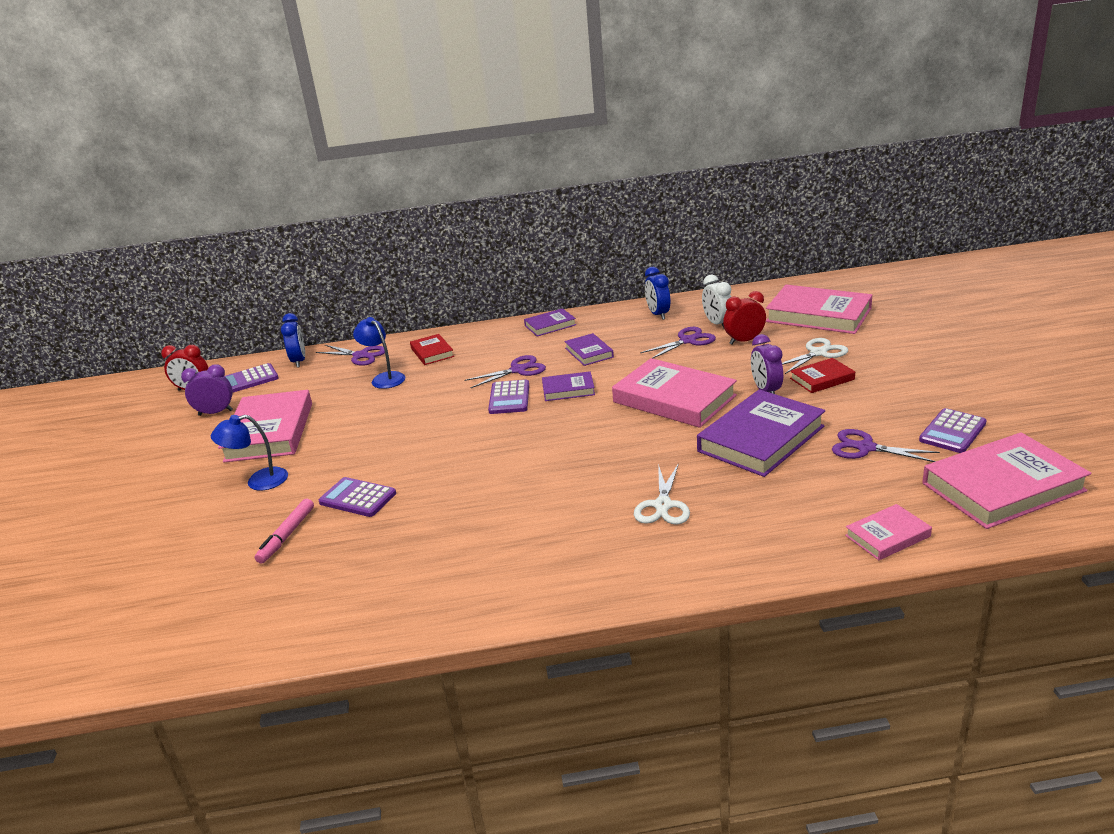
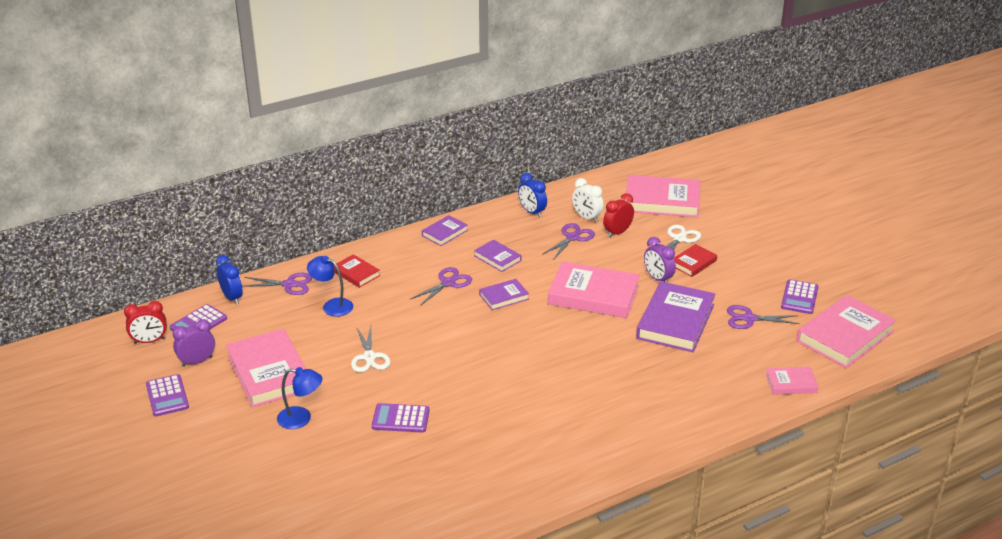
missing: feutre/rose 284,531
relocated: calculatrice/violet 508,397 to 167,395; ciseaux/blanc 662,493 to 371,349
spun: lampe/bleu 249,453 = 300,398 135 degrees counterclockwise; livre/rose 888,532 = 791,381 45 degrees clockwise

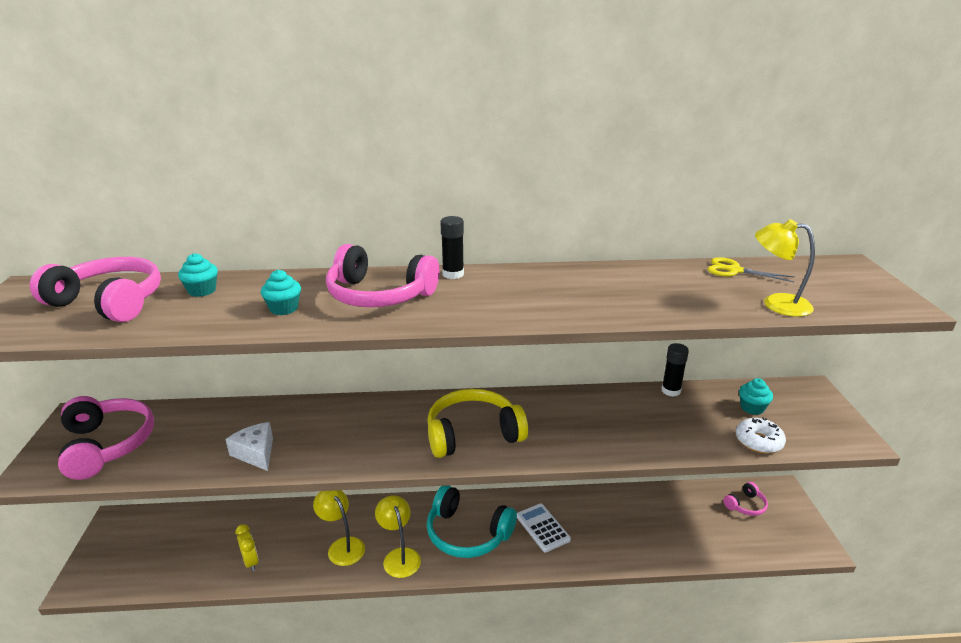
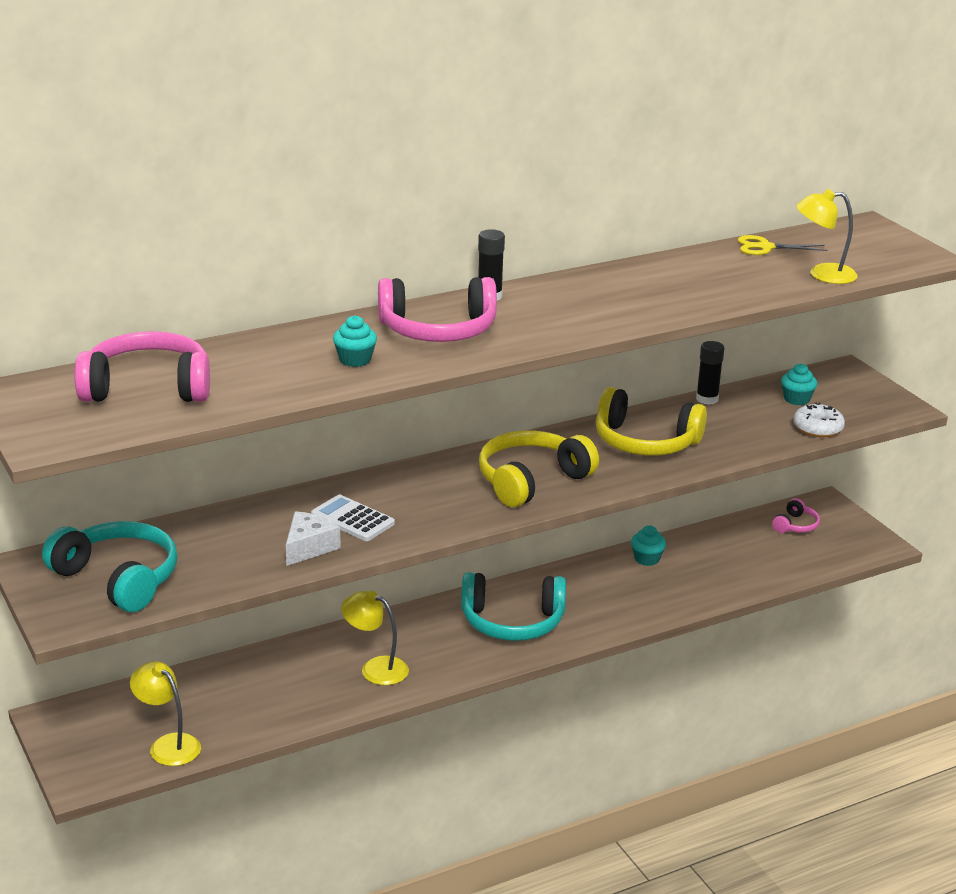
missing: réveil/jaune 247,547
appeared: casque audio/jaune 651,421
relocated: muffin/turquoise 198,275 to 648,545; lampe/jaune 398,536 to 165,713; calculatrice/blanc 544,527 to 353,518
colour: casque audio/rose 106,438 to casque audio/turquoise 110,566
spun: fromage/blanc 249,446 = 313,538 90 degrees clockwise

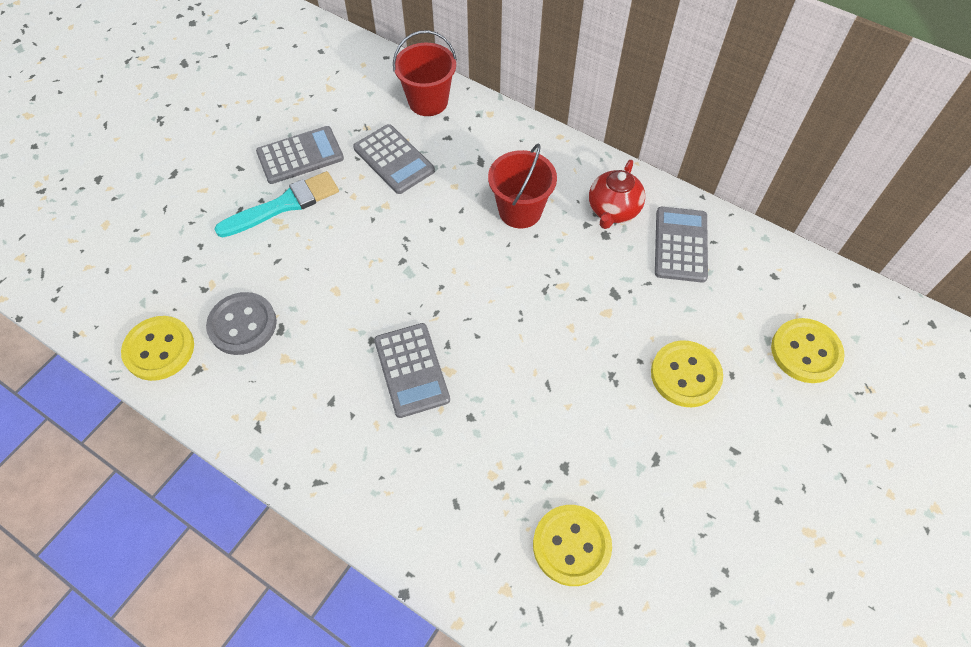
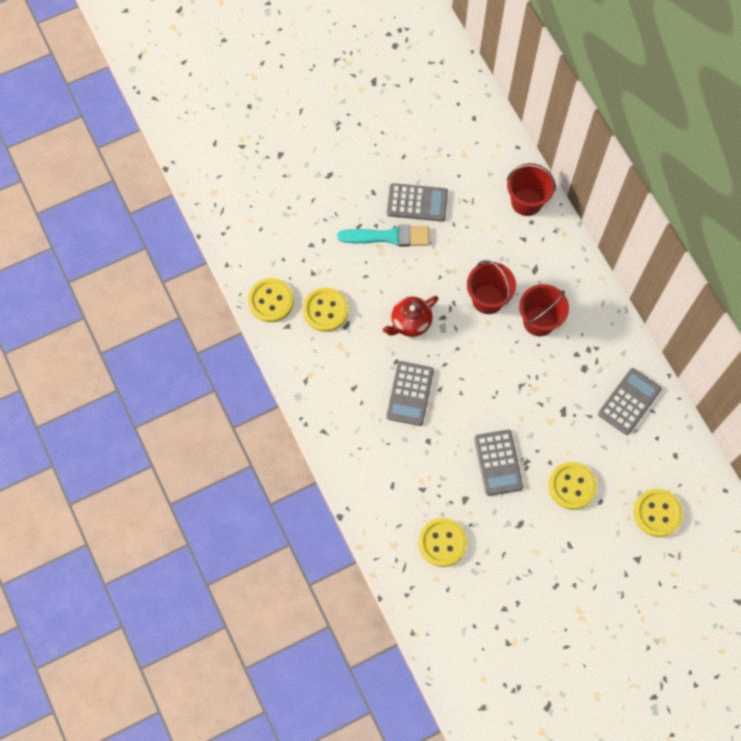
appeared: seau/rouge 491,287
relocated: calculatrice/gris 394,159 to 498,463; théière/rouge 617,194 to 410,316
colour: bouton/gris 241,323 to bouton/jaune 325,310

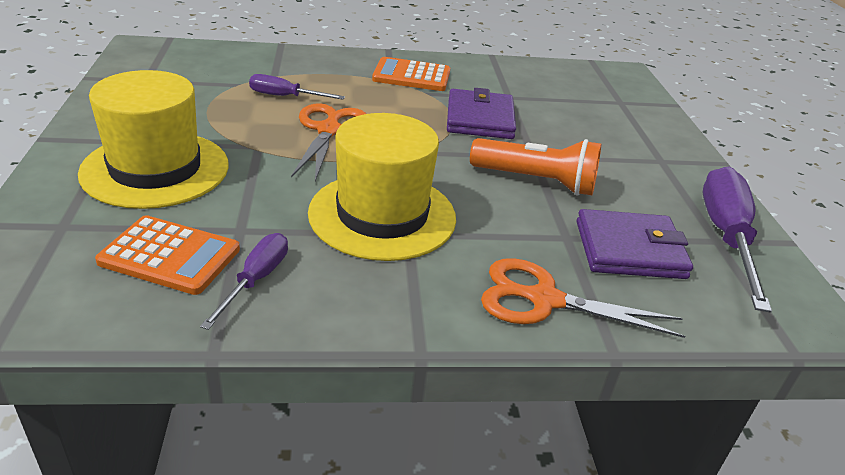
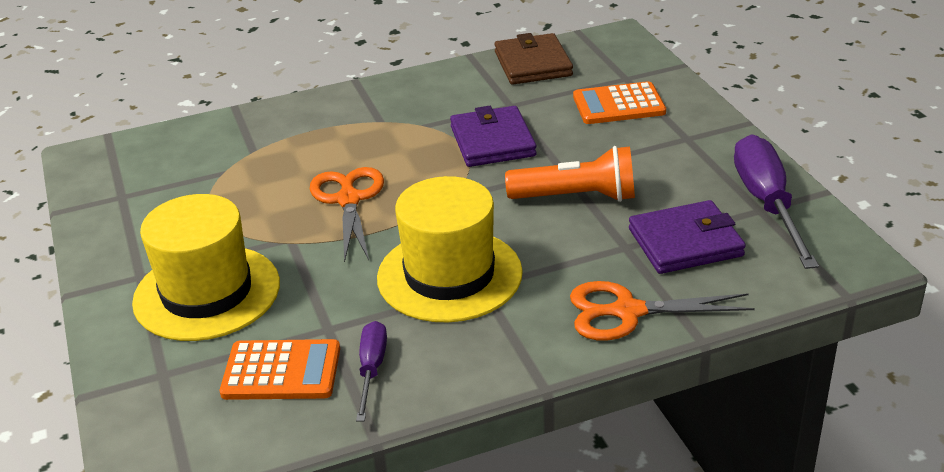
missing: tournevis/violet 297,87
appeared: portefeuille/marron 533,59
relocated: calculatrice/orange 411,74 to 619,102

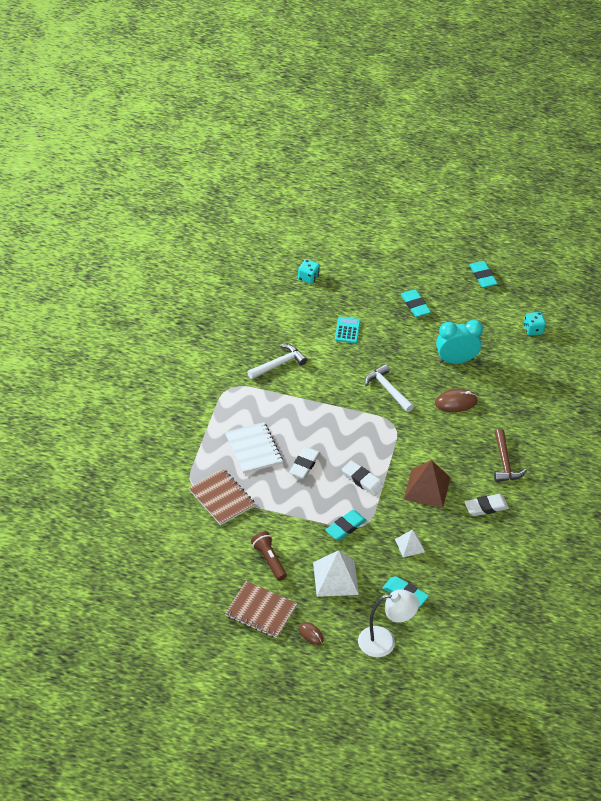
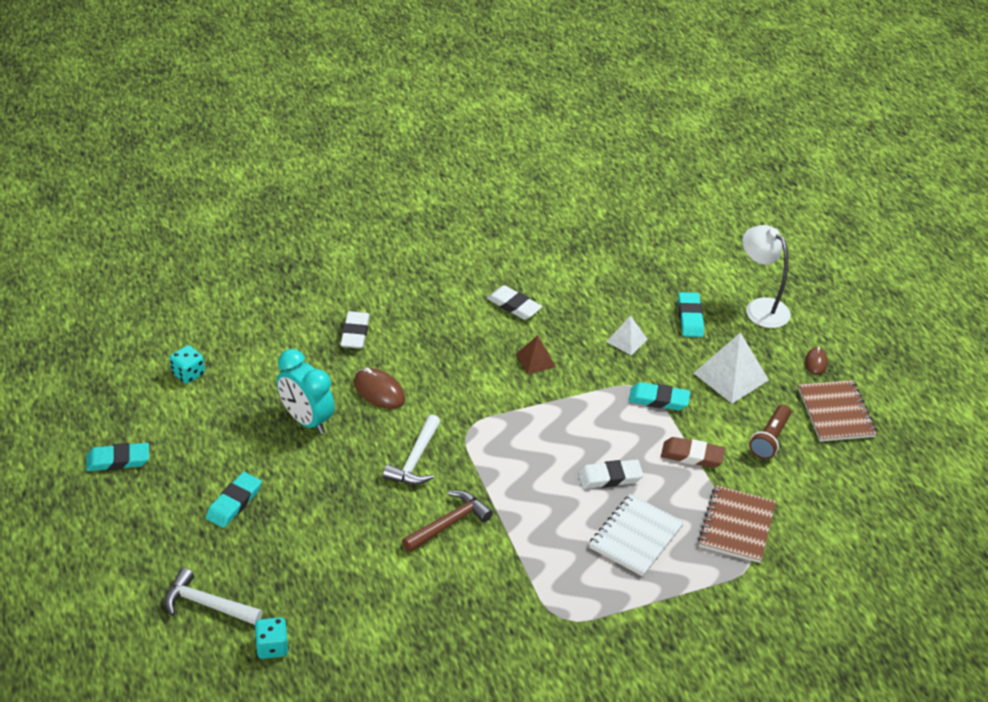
missing: calculatrice/turquoise 347,330
appeared: gomme/marron 693,452
relocated: marteau/blanc 277,361 to 213,596; gomme/blanc 363,478 to 355,330; marteau/marron 510,455 to 447,521
spun: gomme/turquoise 483,274 = 117,457 45 degrees clockwise
size: pyramide/marron 427,484 = 535,354 x0.57

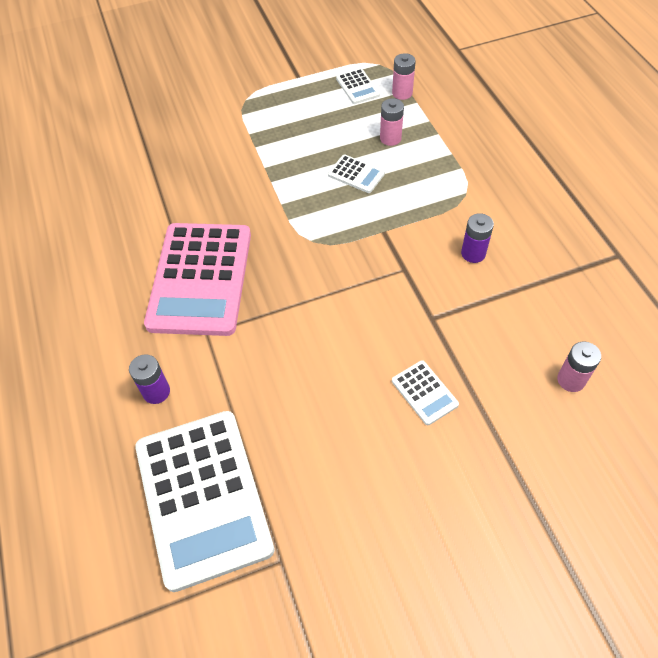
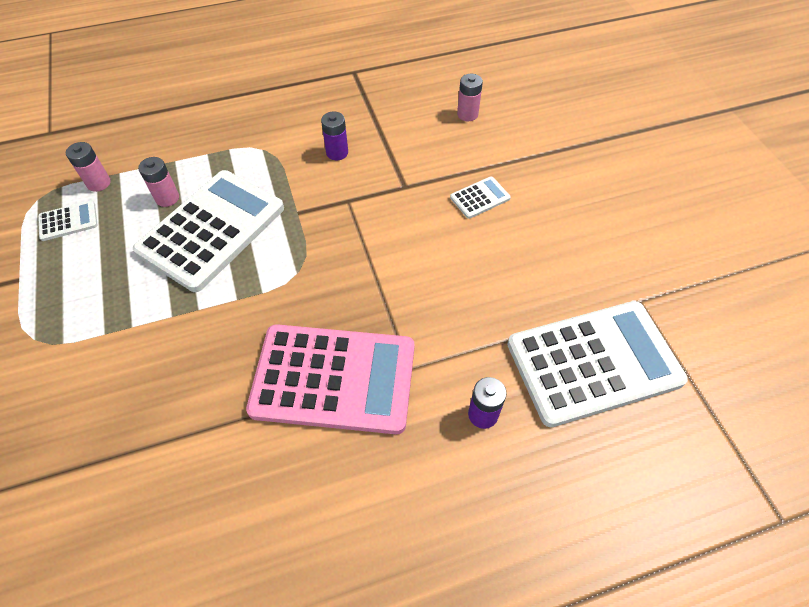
size: calculatrice/blanc 356,173 = 208,231 x2.41

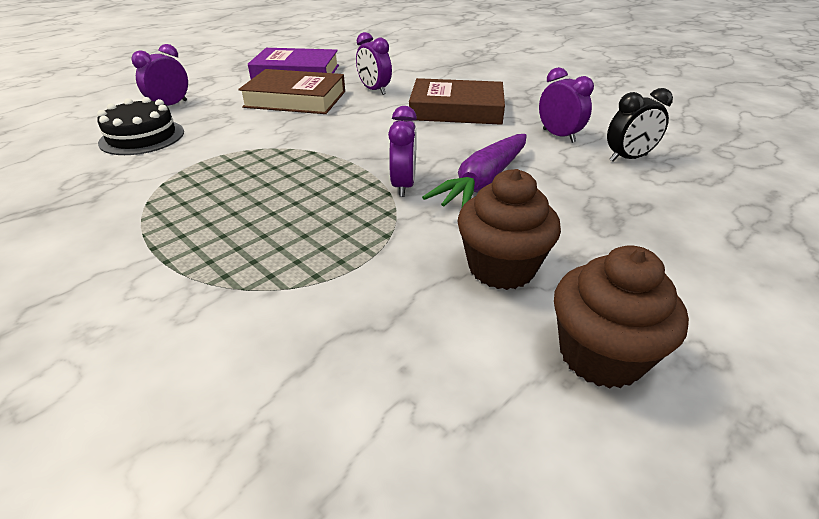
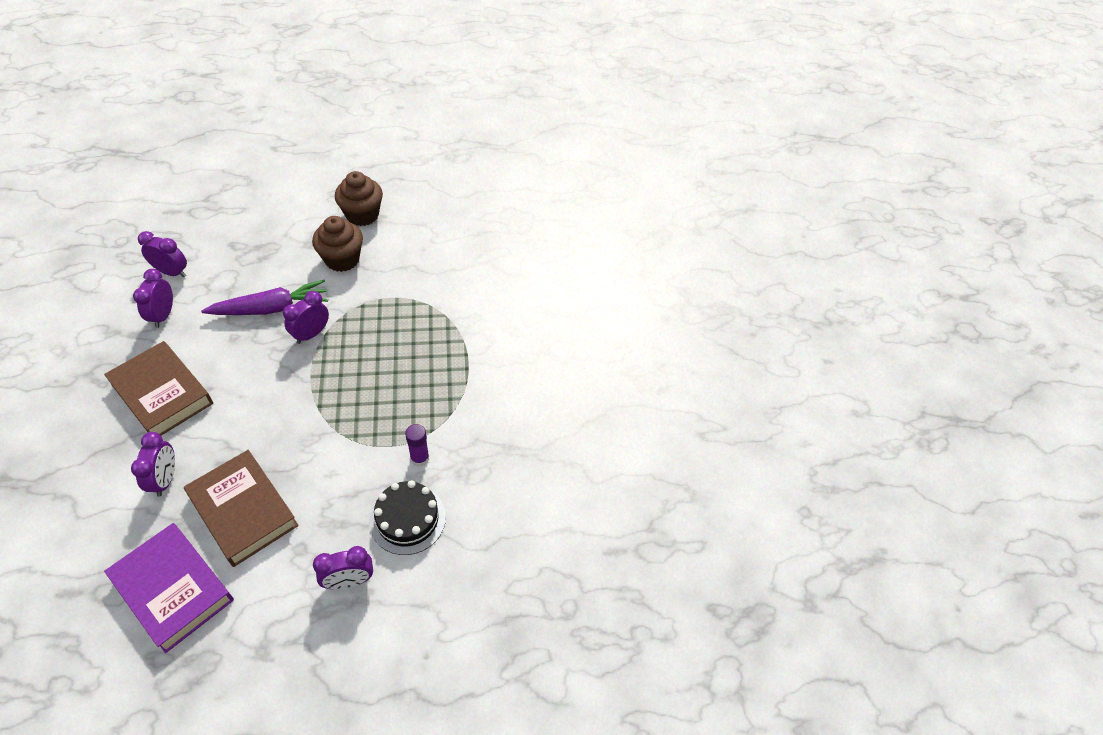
appeared: bâton de colle/violet 417,445
colour: réveil/noir 640,125 to réveil/violet 162,254

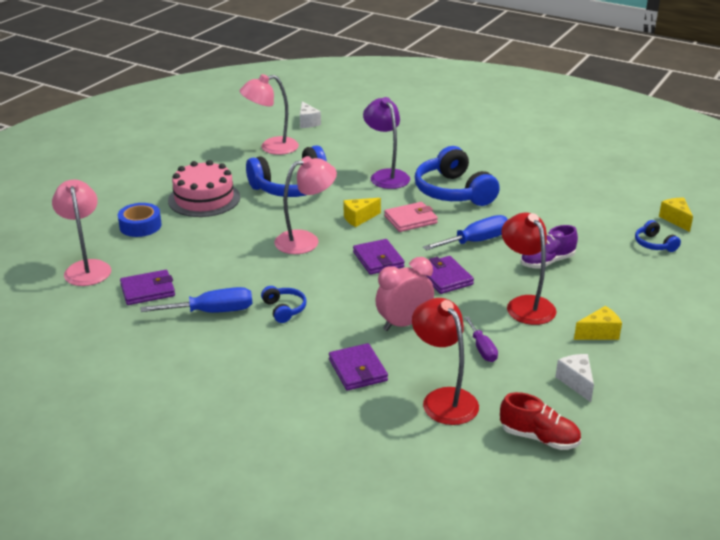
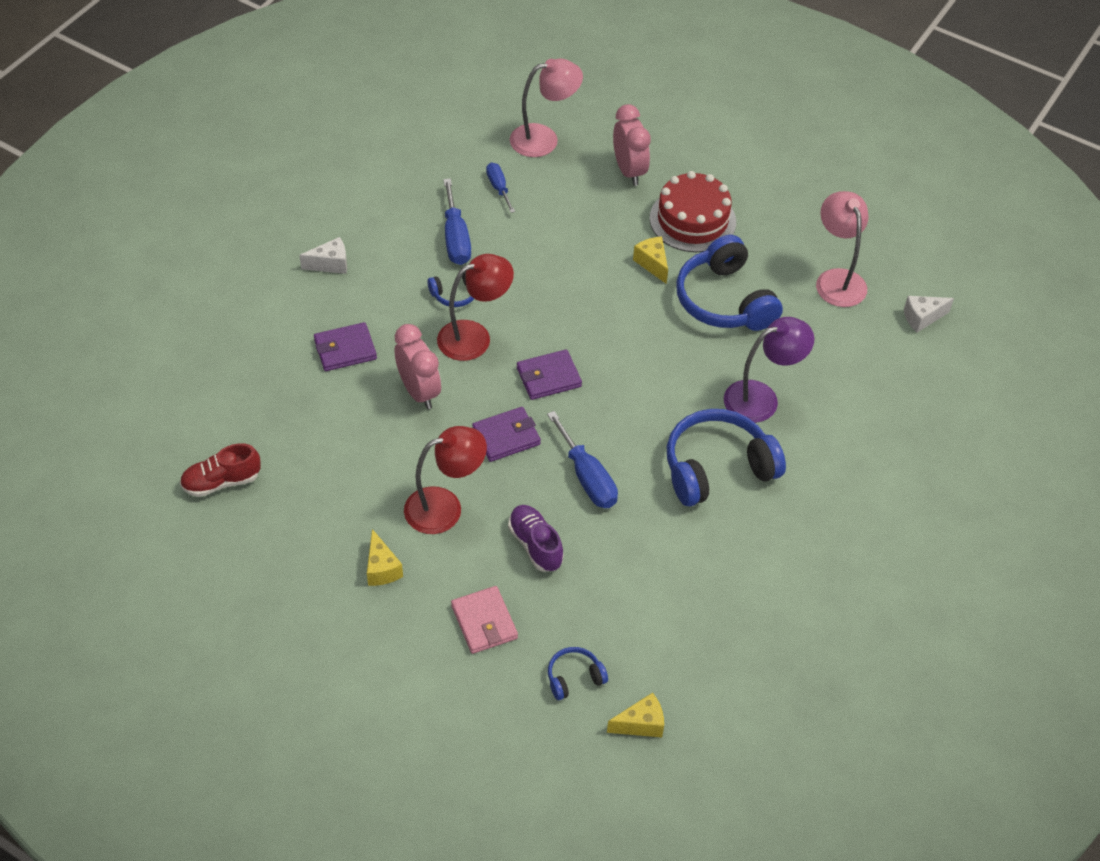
missing: lampe/rose 305,205; tournevis/violet 481,339
relocated: fromage/jaune 362,212 to 650,260; portefeuille/rose 411,217 to 484,620; lampe/rouge 445,361 to 475,307; fromage/blanc 574,378 to 323,255
exchanged: ruban adhésif/bleu 140,220 to réveil/rose 632,145; portefeuille/violet 147,287 to tournevis/bleu 500,188
colour: gâteau/rose 204,188 to gâteau/rouge 693,211
spun: chaussure/rouge 540,421 = 220,470 45 degrees clockwise

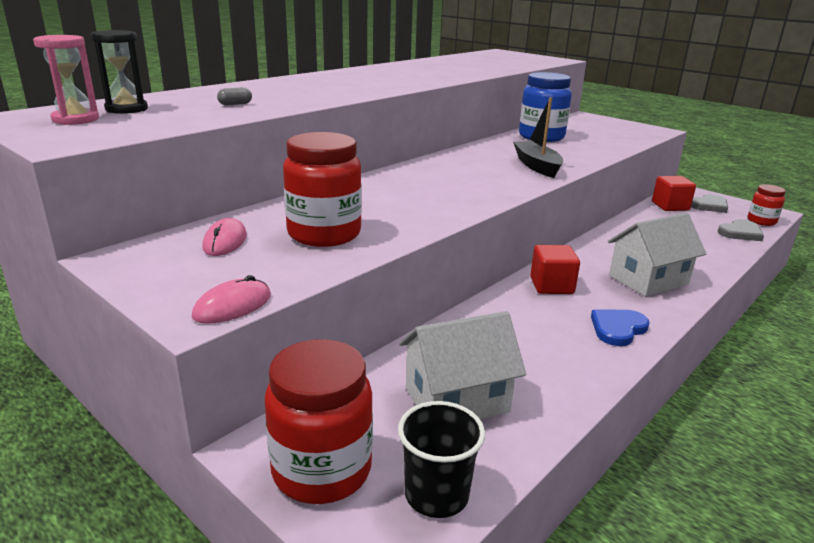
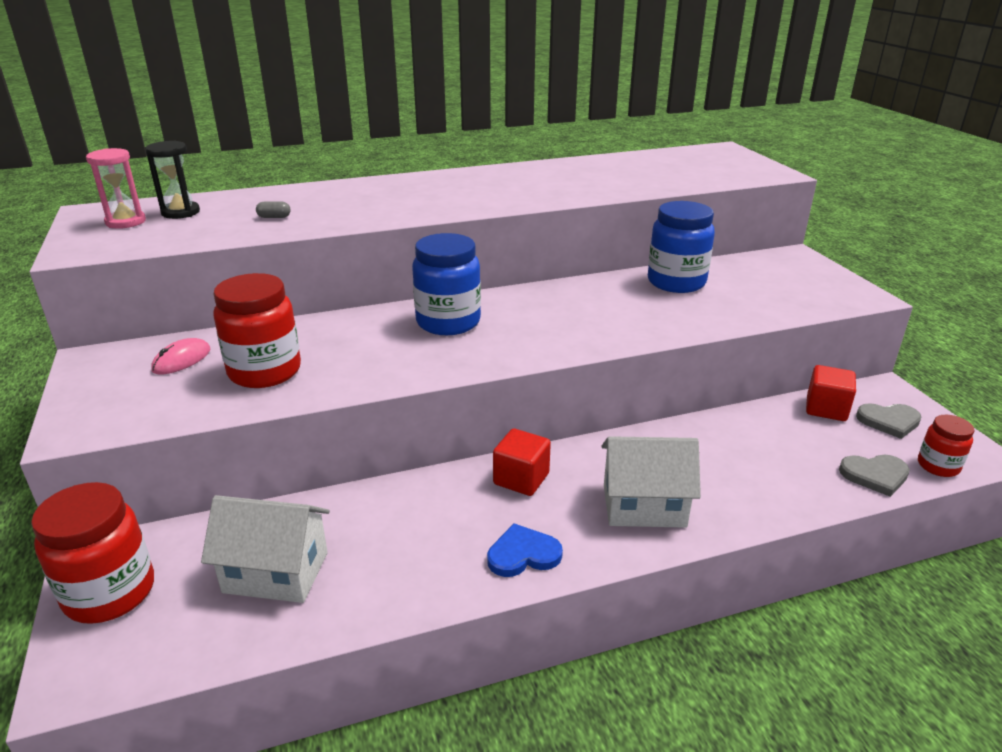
missing: souris/rose 231,299; gobelet/noir 441,459; bateau/noir 538,137
appeared: bocal/bleu 446,284

